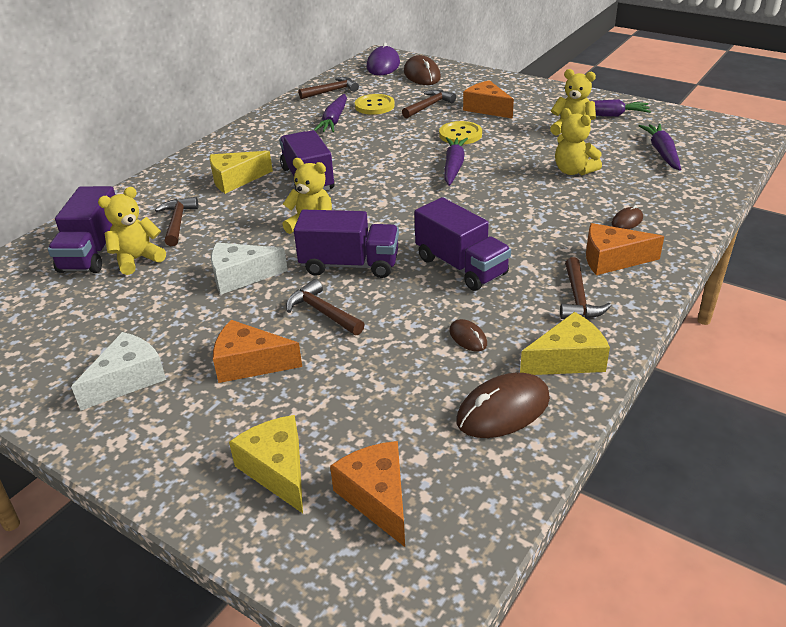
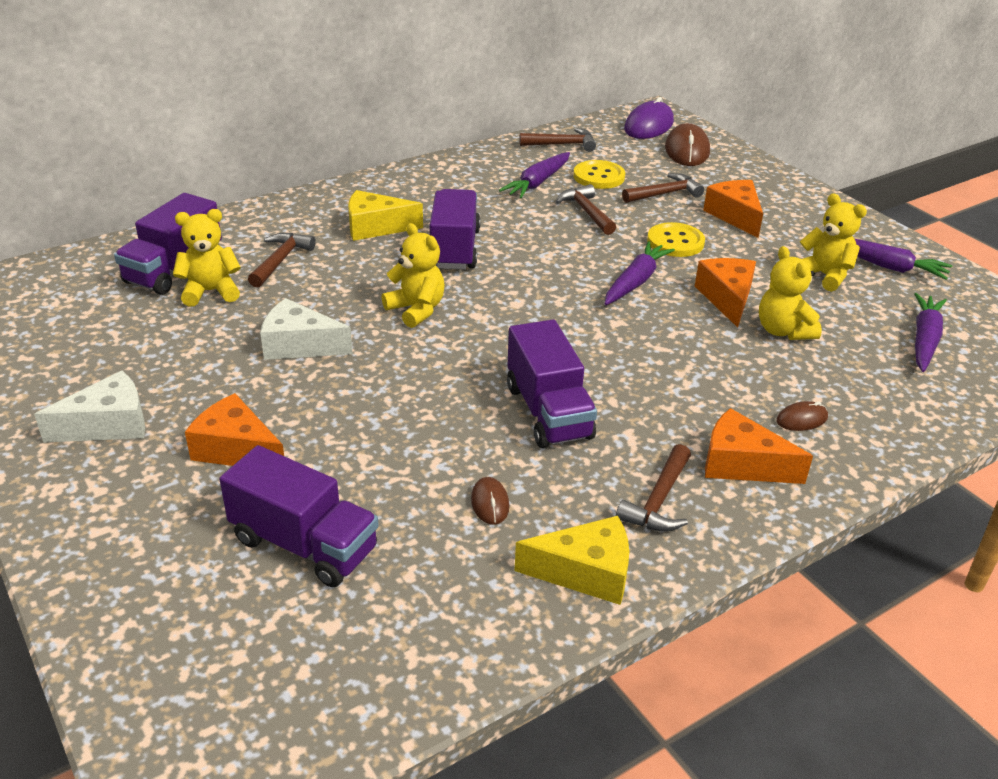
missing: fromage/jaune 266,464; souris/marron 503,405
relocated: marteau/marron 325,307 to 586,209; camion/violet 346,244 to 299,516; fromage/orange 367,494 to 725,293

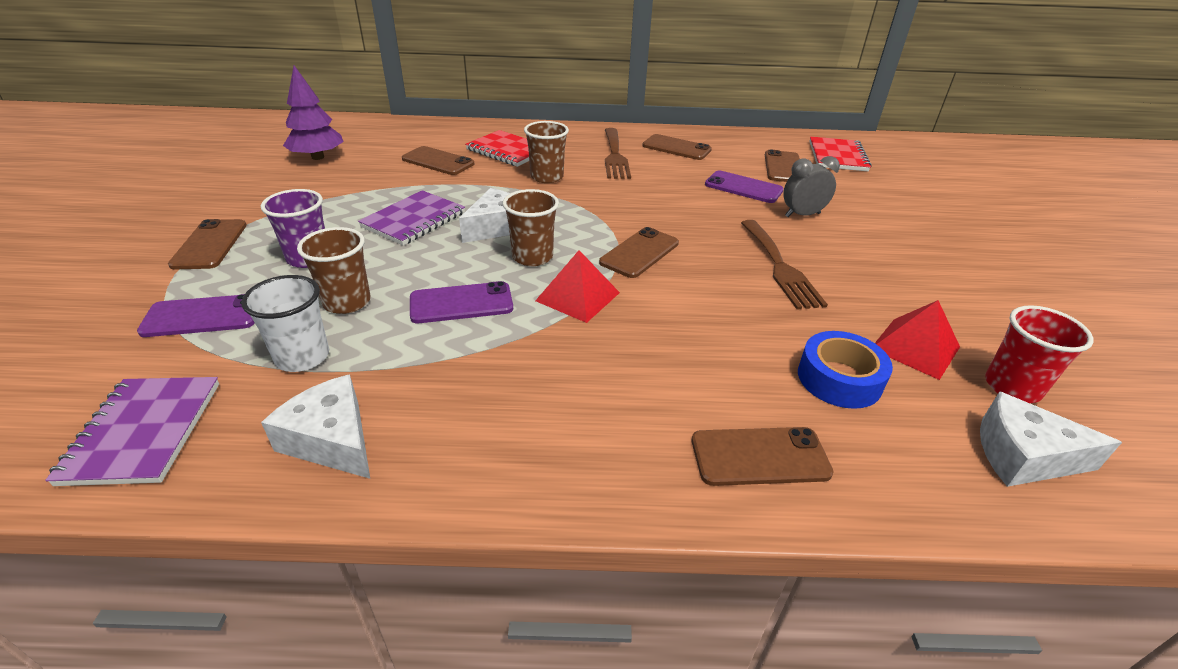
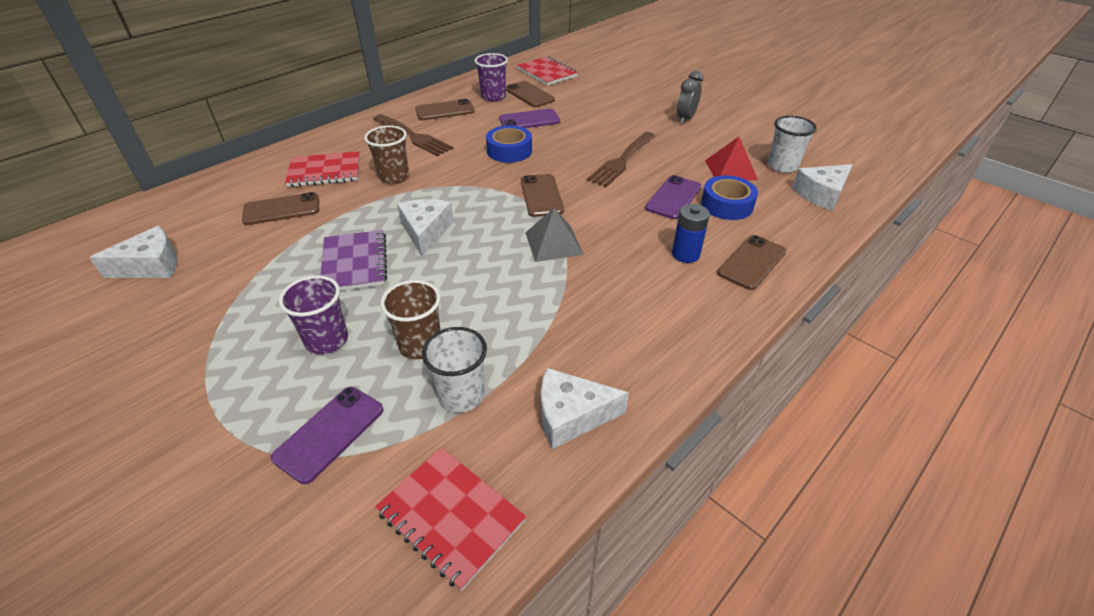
missing: téléphone/marron 207,244; gobelet/marron 531,227
appeared: gobelet/violet 491,77; ruban adhésif/bleu 509,144; pile/bleu 691,233
relocated: téléphone/violet 461,302 to 673,197; réveil/gris 811,186 to 690,97
exchanged: arbre/violet 313,112 to fromage/blanc 133,252
colour: carnet/violet 132,431 to carnet/rouge 450,519; pyramide/rouge 577,286 to pyramide/gris 554,235; gobelet/rouge 1039,354 to gobelet/blanc 792,144
spun: fourchette/marron 784,265 = 621,159 90 degrees clockwise

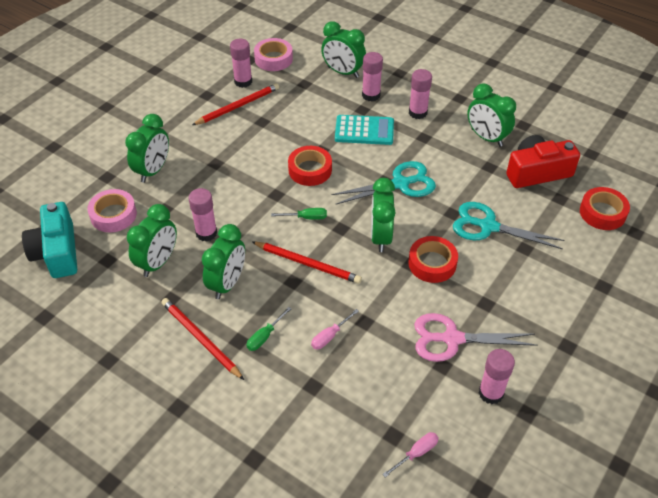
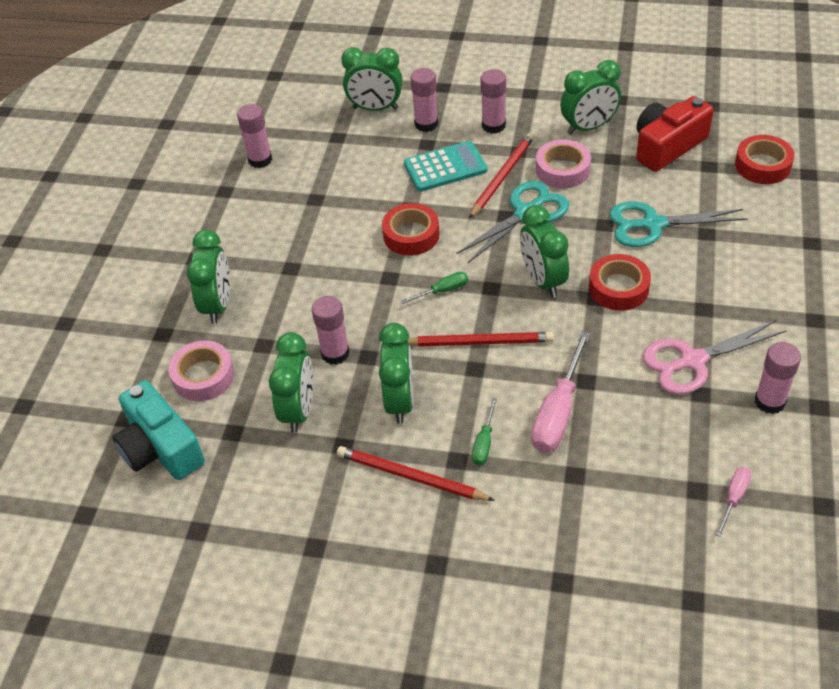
relocated: crayon/rouge 235,104 to 501,176; ruban adhésif/rose 273,54 to 563,163
spun: réveil/vert 491,115 = 590,97 45 degrees counterclockwise
size: tournevis/rose 335,329 = 560,391 x1.93

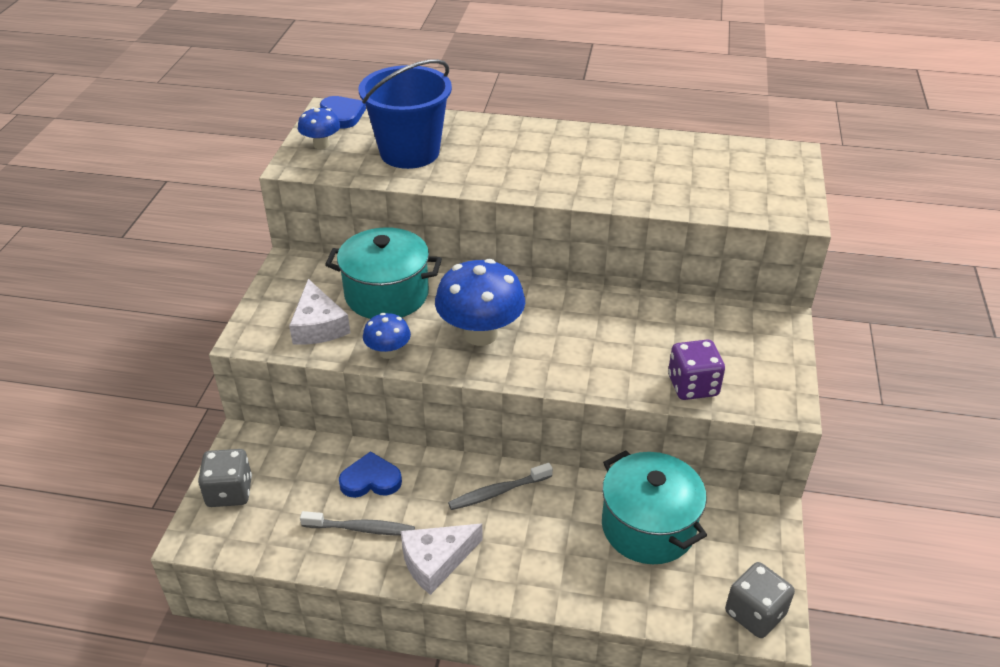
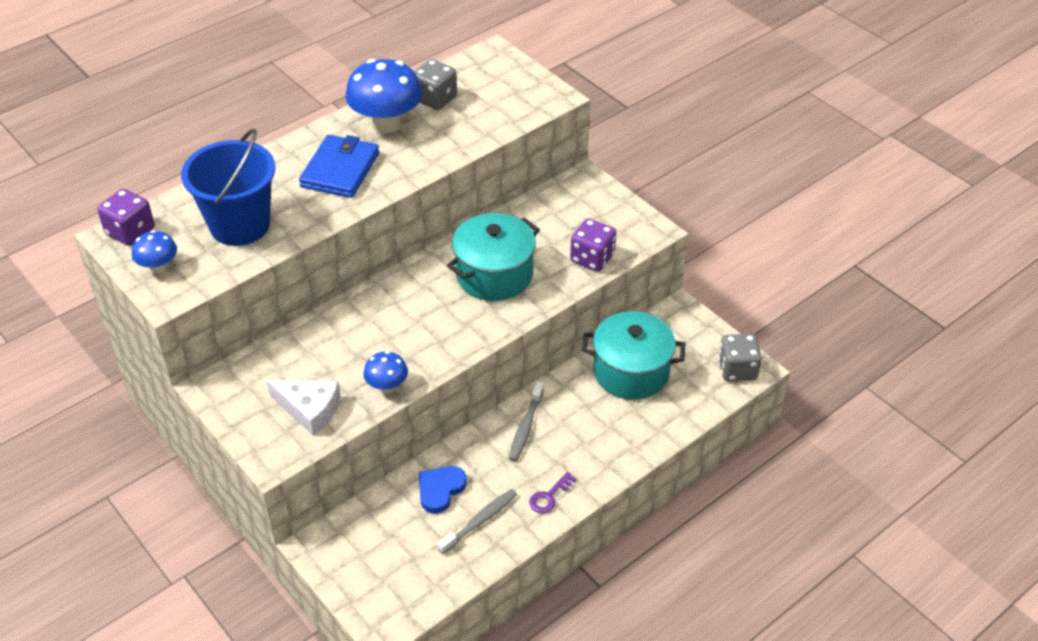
appeared: portefeuille/bleu 339,166
relocated: dé/gris 225,478 to 435,84; marmite/turquoise 383,273 to 493,257; champignon/bleu 480,302 to 383,96
exchanged: cœur/bleu 343,112 to dé/violet 126,217; fromage/blanc 442,559 to clé/violet 553,492

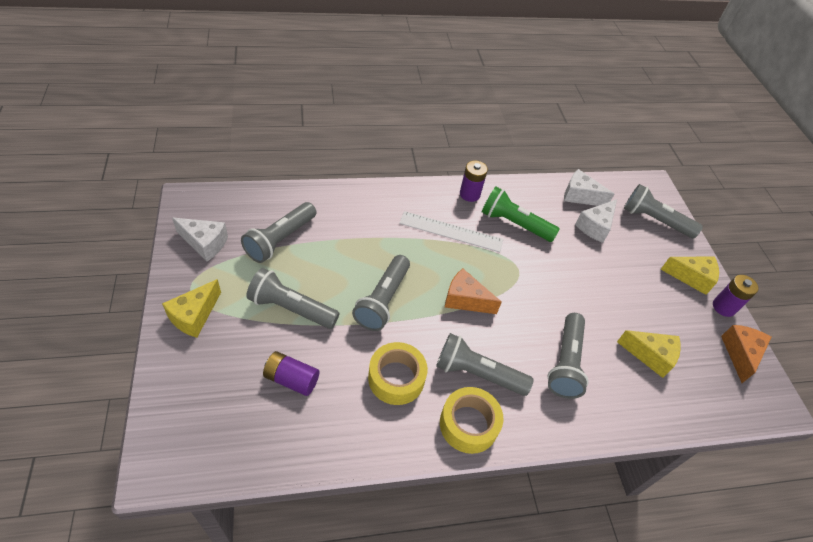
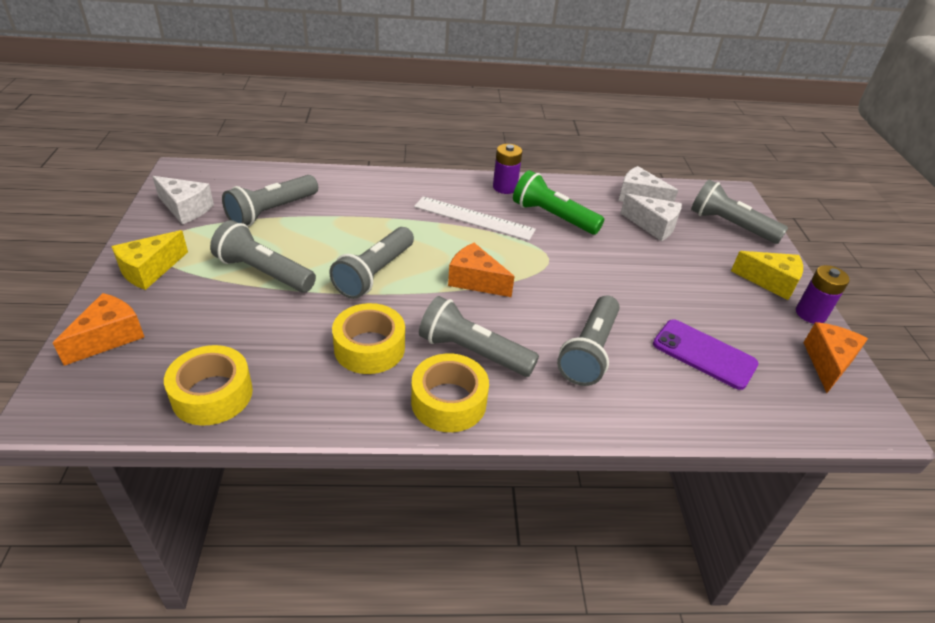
missing: pile/violet 291,373
appeared: fromage/orange 98,329; ruban adhésif/jaune 208,385
exchanged: fromage/jaune 649,354 to téléphone/violet 706,354
spun: fromage/blanc 596,221 = 651,217 105 degrees counterclockwise

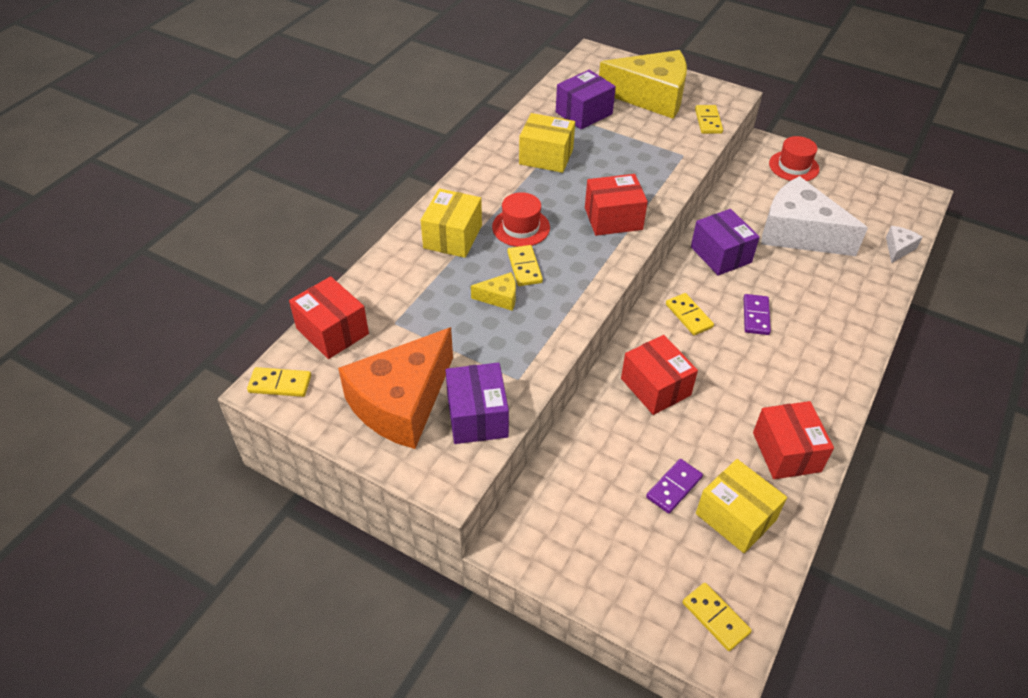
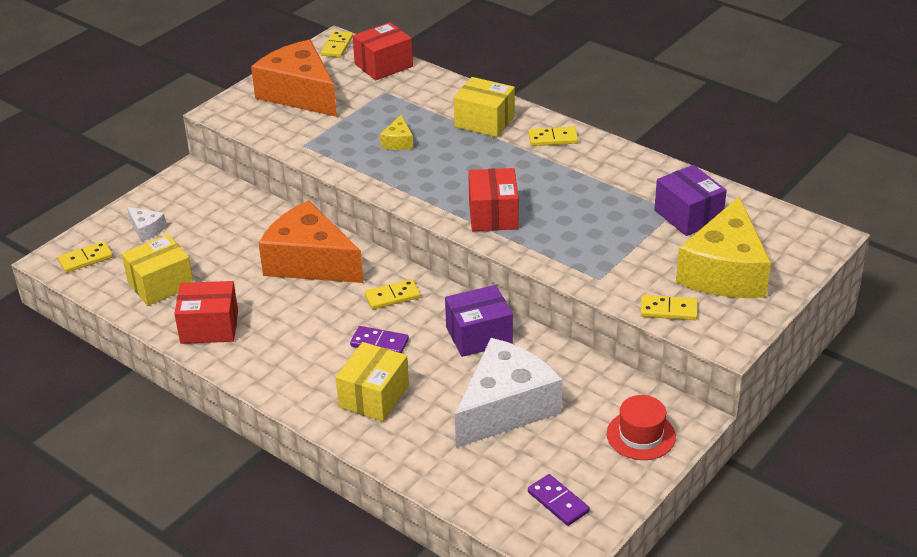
missing: boîte/violet 477,403; chapeau/rouge 521,219
relocated: domino/jaune 525,265 to 553,136; boîte/jaune 547,143 to 372,382; domino/violet 674,486 to 559,500; fromage/blanc 904,244 to 146,224
exchanged: boîte/rouge 659,375 to fromage/orange 311,241

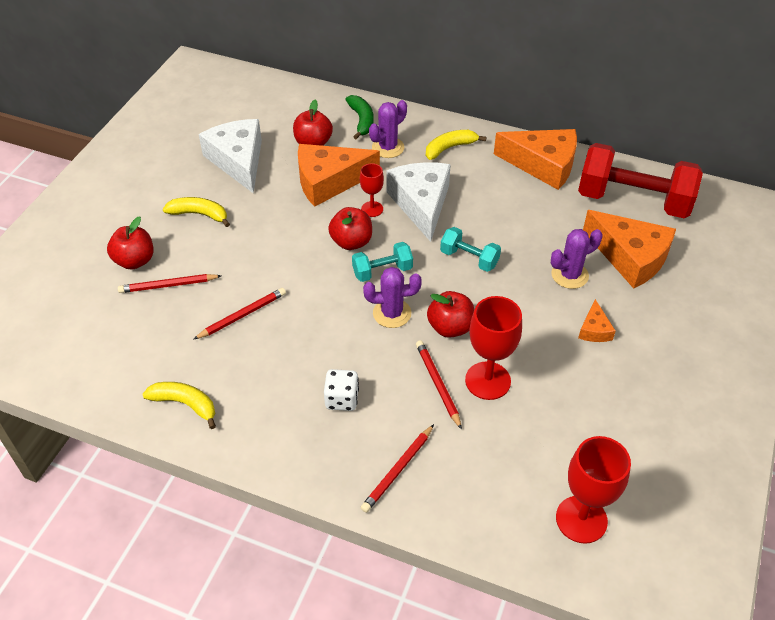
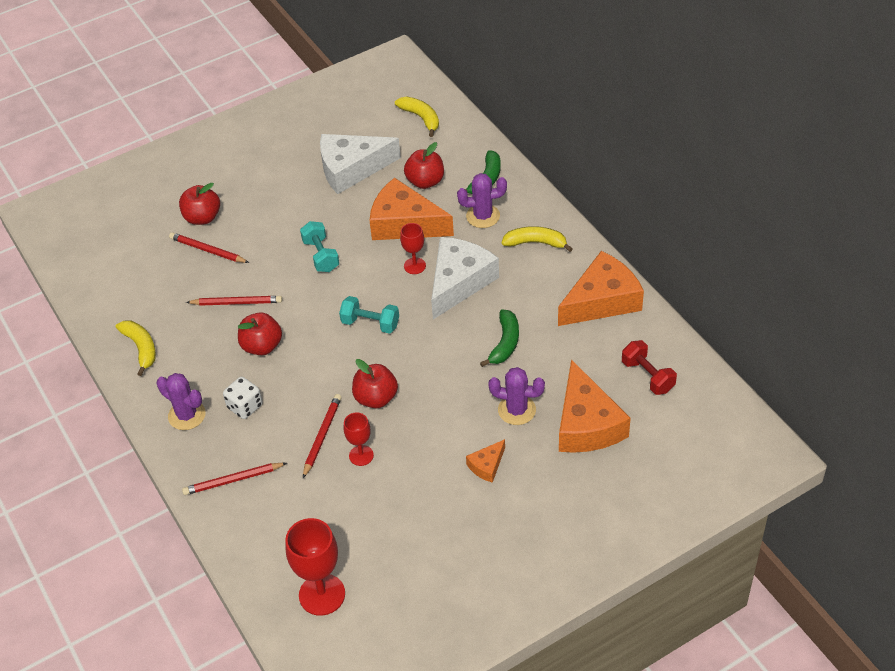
appeared: banane/vert 499,338
relocated: banane/jaune 196,212 to 417,117; pomme/rouge 350,228 to 260,333; cactus/violet 392,297 to 181,401; haltère/turquoise 470,249 to 319,246
spun: fromage/blanc 230,156 = 360,164 120 degrees counterclockwise; fromage/orange 535,159 = 601,288 90 degrees counterclockwise
size: verre à pied/rouge 493,348 = 359,439 x0.57; haltère/rouge 640,180 = 649,367 x0.48

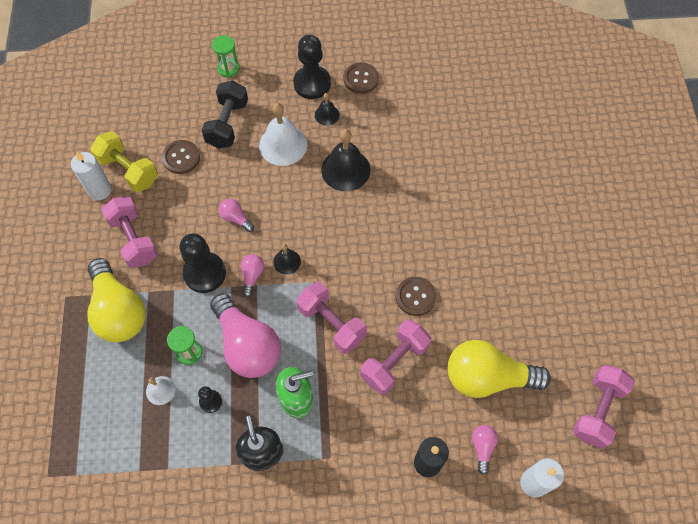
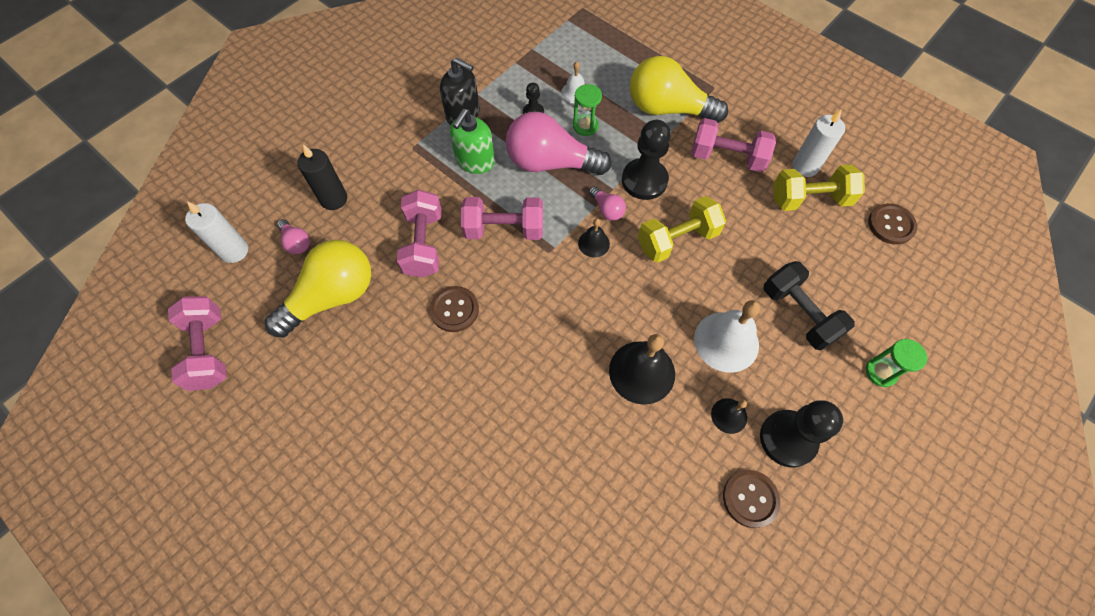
relocated: bouton/marron 181,157 to 892,224
exchanged: ampoule/rose 236,215 to haltère/jaune 682,229

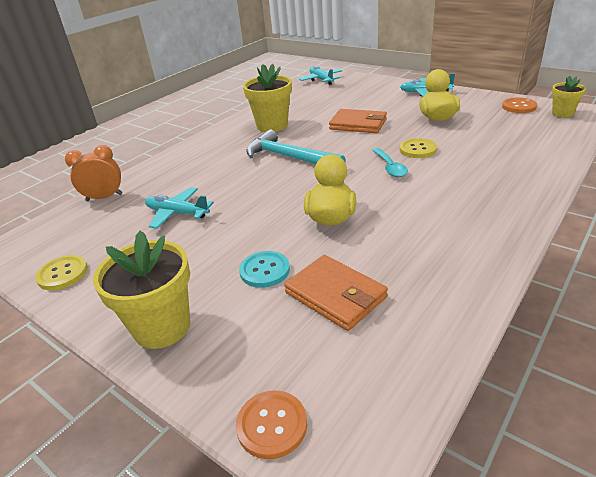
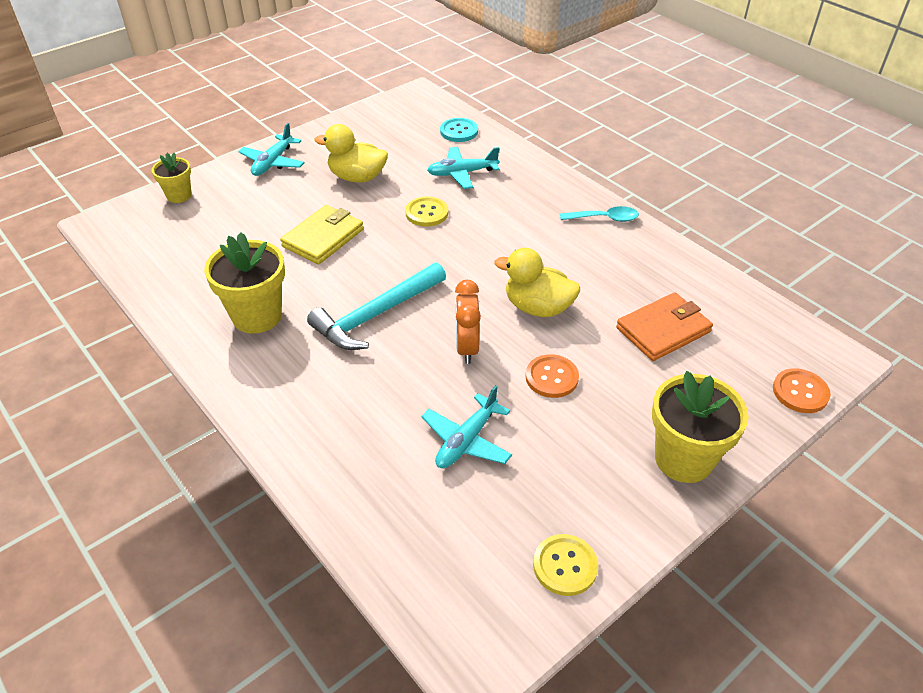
relocated: réveil/orange 93,173 to 468,322; bouton/turquoise 264,269 to 459,130; avion/turquoise 320,75 to 463,168; cuillère/turquoise 390,162 to 599,214; bouton/orange 519,105 to 552,376; pot de fleurs/jaune 569,97 to 172,178
colour: portefeuille/orange 358,121 to portefeuille/jaune 322,234

